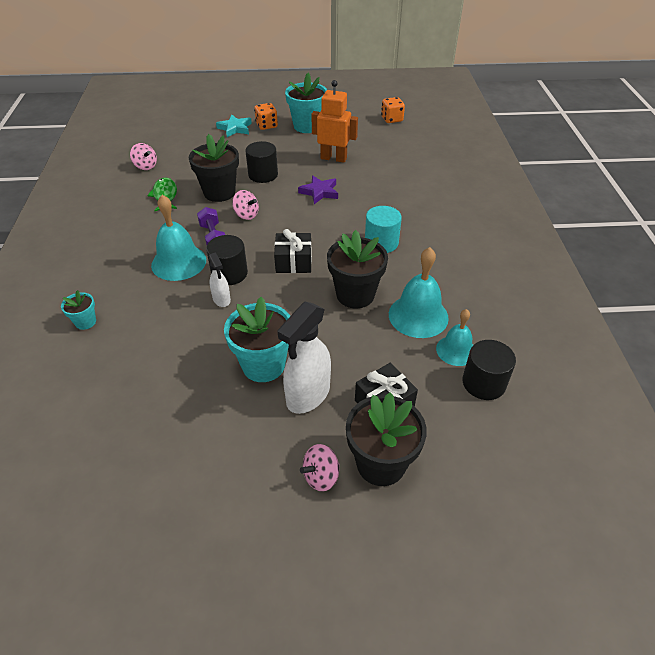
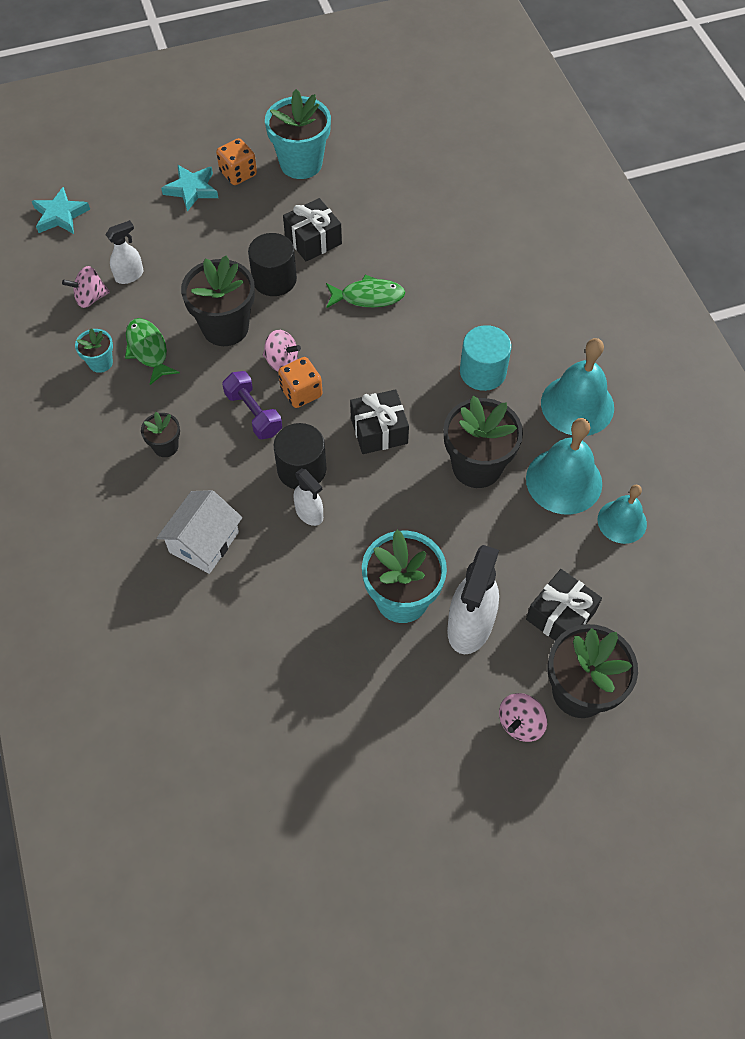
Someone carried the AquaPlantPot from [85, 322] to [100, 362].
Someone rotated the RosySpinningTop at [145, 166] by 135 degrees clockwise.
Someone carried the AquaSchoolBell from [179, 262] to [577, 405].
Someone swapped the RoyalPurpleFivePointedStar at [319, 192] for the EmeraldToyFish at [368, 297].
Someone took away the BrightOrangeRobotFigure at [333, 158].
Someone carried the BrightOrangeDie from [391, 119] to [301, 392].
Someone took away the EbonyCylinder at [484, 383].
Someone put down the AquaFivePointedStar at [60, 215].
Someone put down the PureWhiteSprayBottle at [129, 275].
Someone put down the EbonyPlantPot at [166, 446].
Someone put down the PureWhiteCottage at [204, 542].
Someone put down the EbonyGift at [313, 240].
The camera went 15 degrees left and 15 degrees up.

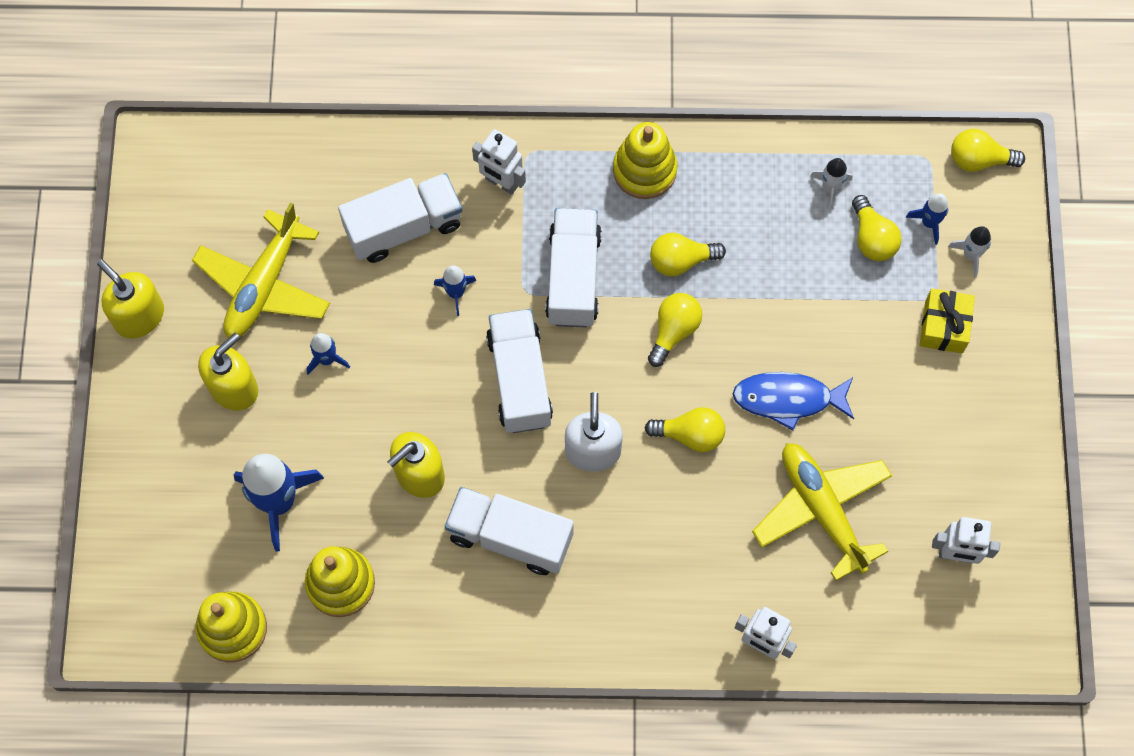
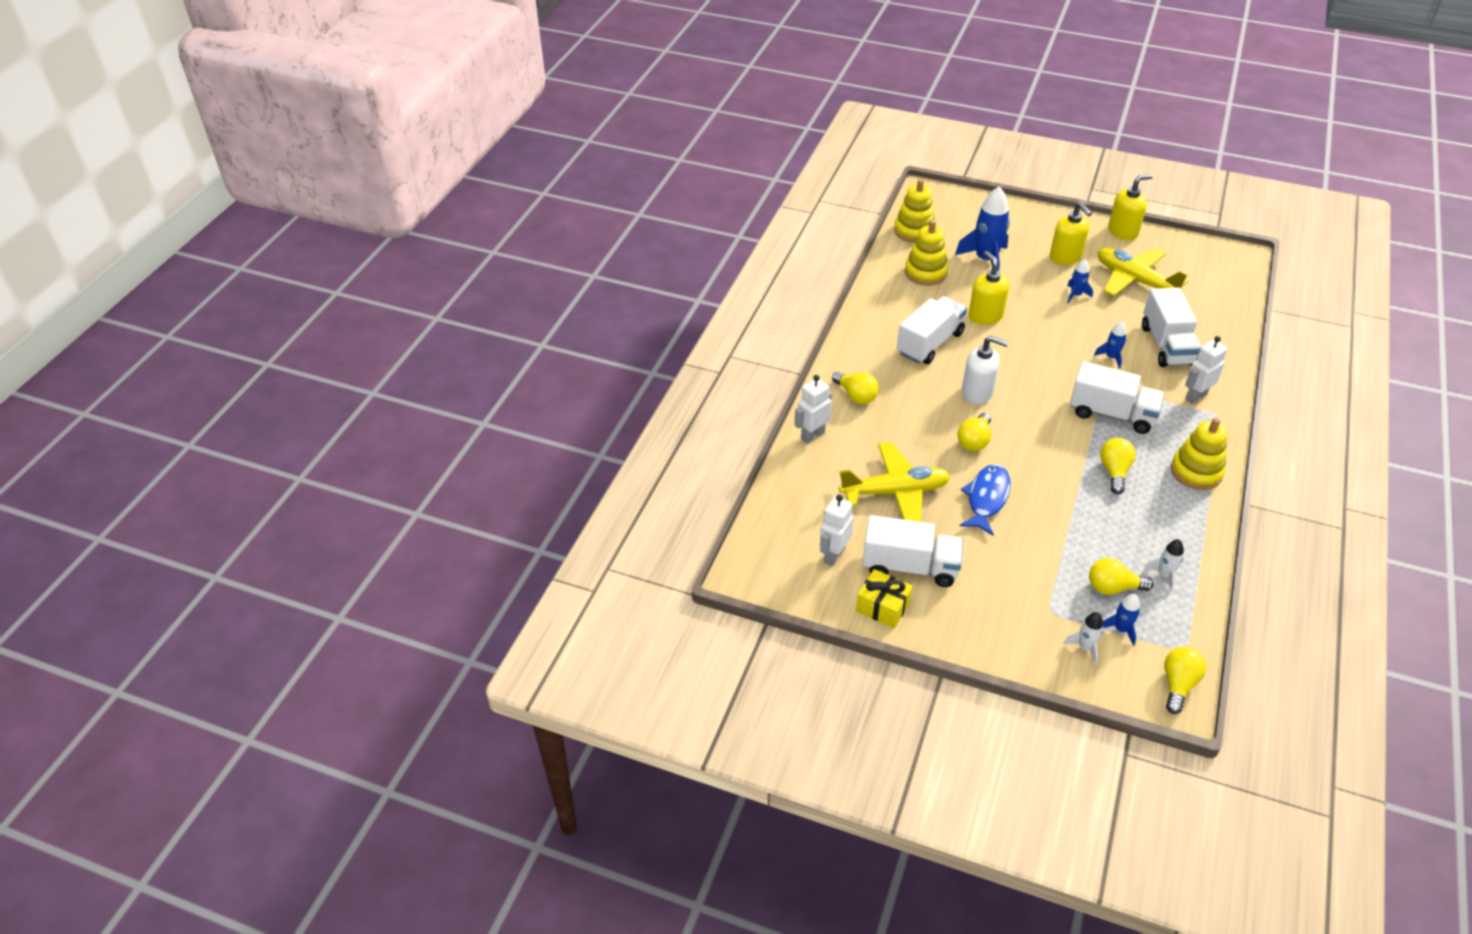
Someone carried the PureWhiteLorry from [519, 380] to [910, 567].
Someone carried the GoldenBulb from [673, 331] to [856, 396].
Someone carried the GoldenGift from [943, 326] to [882, 607].
The camera went 110 degrees right and 25 degrees down.

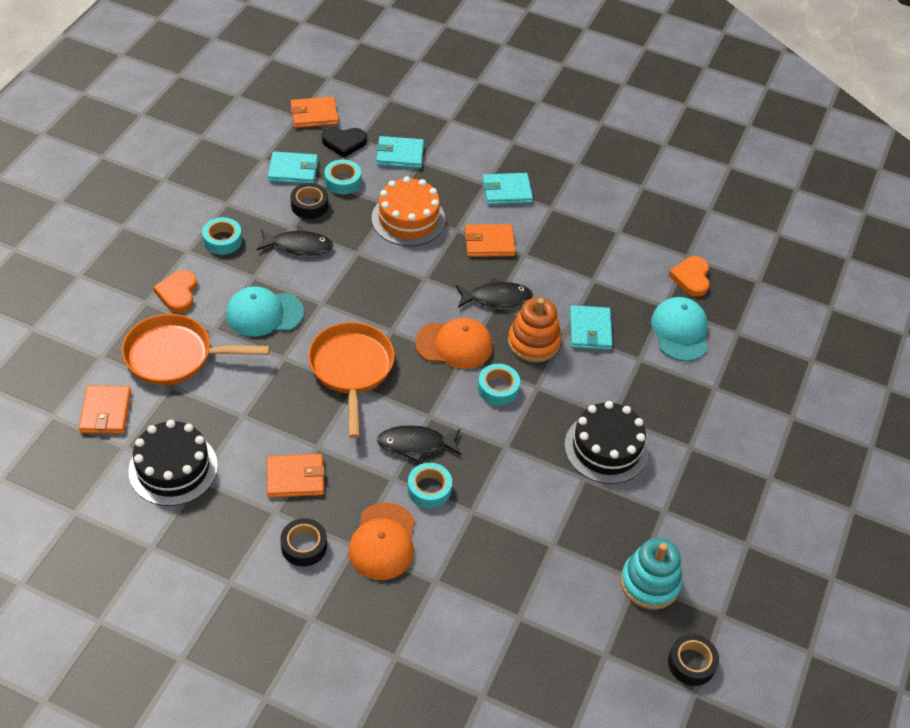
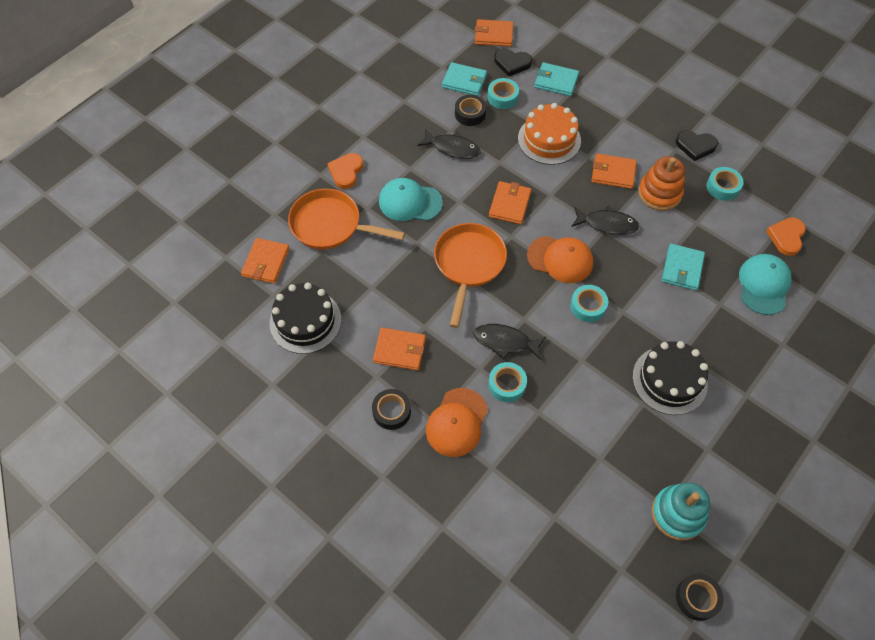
Someone carried the AquaTape from [222, 240] to [723, 187].
Someone took away the AquaWallet at [507, 191].
Someone carried the BrightOrangeRingStacker from [533, 342] to [659, 193].
Someone put down the BrightOrangeWallet at [509, 204].
Someone put down the EbonyHeartShape at [695, 146].
The camera went 20 degrees right and 10 degrees up.

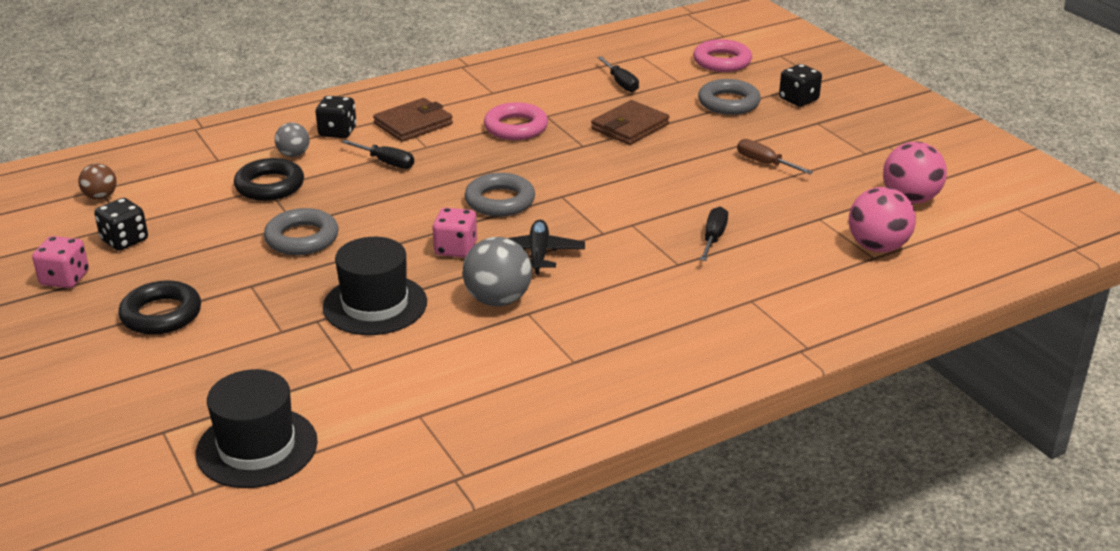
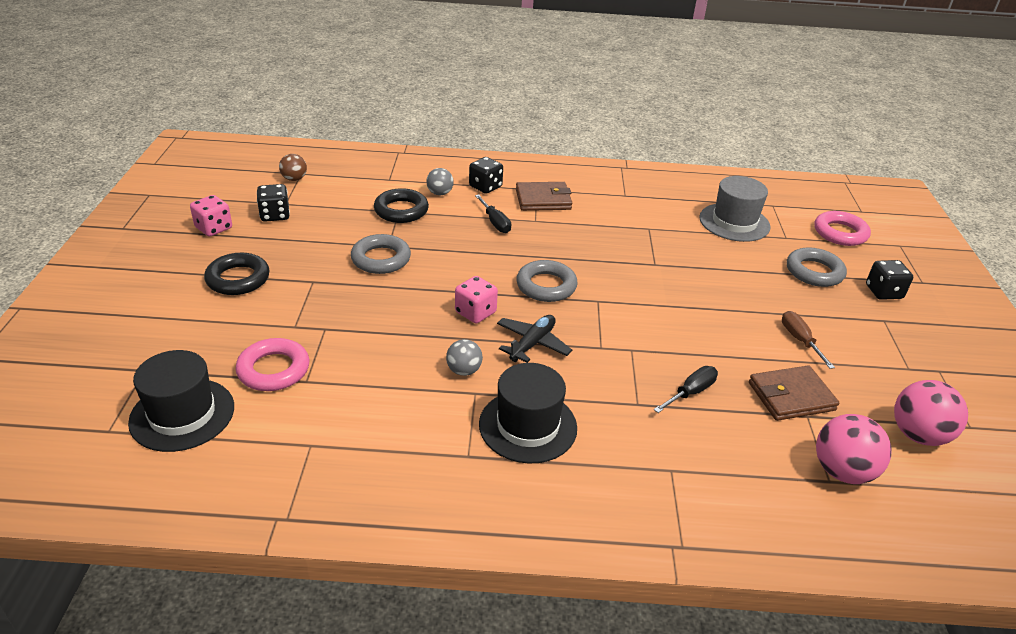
Someone carried the EbonyTopHat from [375, 305] to [528, 426].
Someone scaled the GreyBall at [498, 300] by 0.59.
Someone carried the RosyTorus from [516, 127] to [273, 370].
Someone carried the DarkBrownWallet from [630, 127] to [791, 396].
Someone swapped the EbonyHandScrewdriver at [621, 83] for the GreyTopHat at [734, 222].
The camera went 30 degrees right and 5 degrees up.

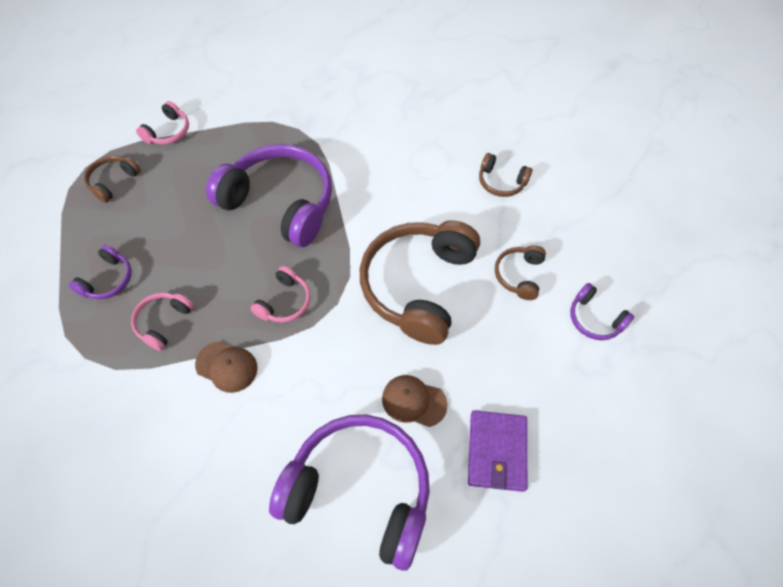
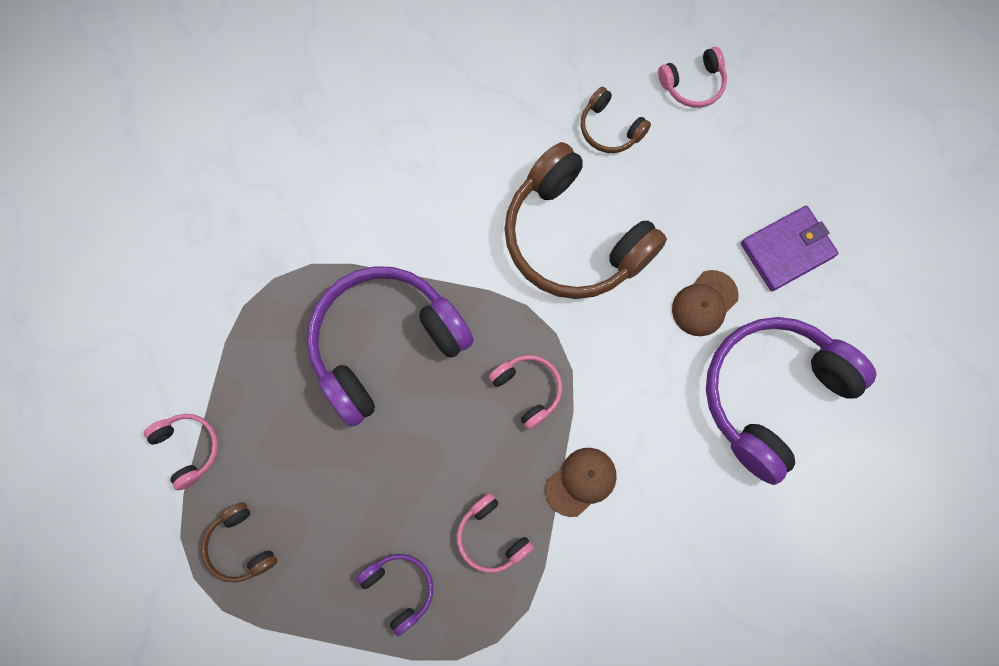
Someone rotated the RoyalPurpleWallet at [497, 451] by 60 degrees counterclockwise.
Someone took away the DarkBrownHeadphones at [501, 182].
Someone repainted the RoyalPurpleHeadphones at [594, 319], which became the RosyHeadphones at [693, 84].
The camera went 65 degrees left and 15 degrees up.

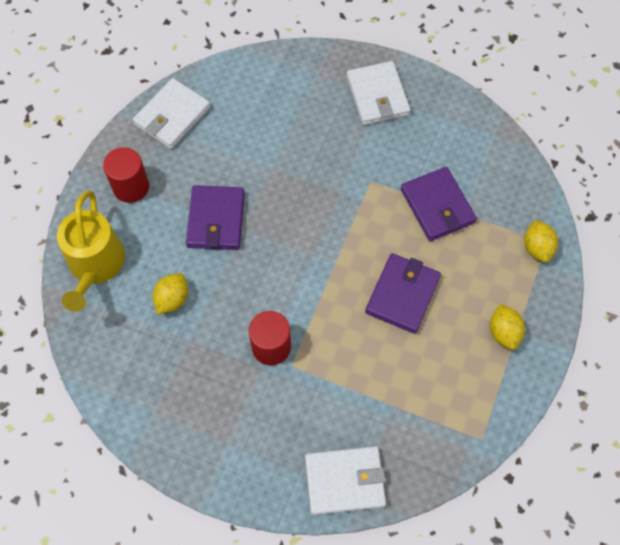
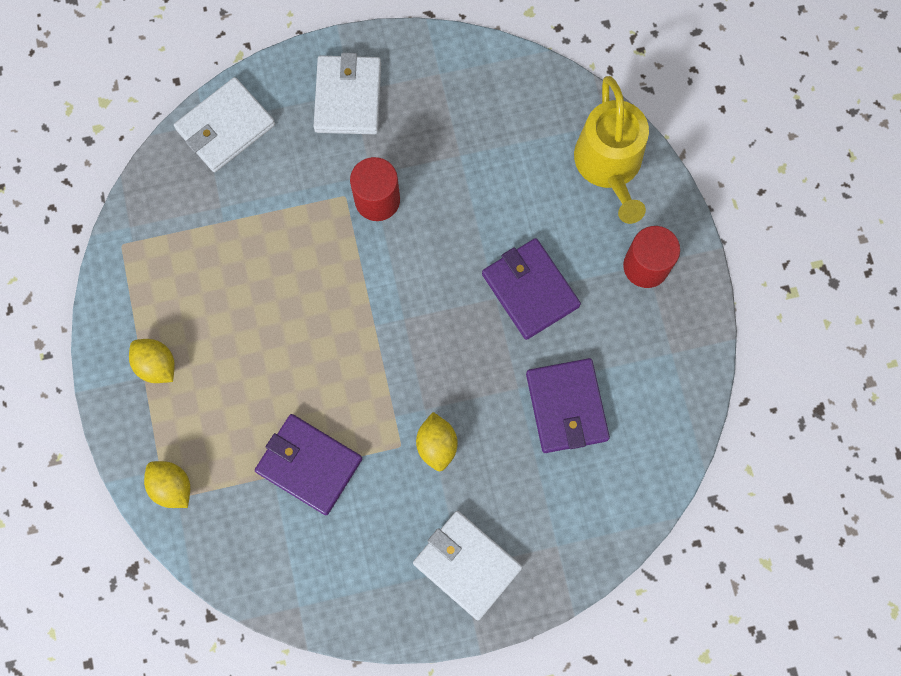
Someone rotated the GoldenWateringPot at [95, 265] by 150 degrees counterclockwise.
Someone carried the PureWhiteWallet from [172, 116] to [348, 97].
Someone carried the GoldenToyLemon from [172, 299] to [437, 445].
Someone carried the RoyalPurpleWallet from [402, 294] to [566, 406].
The camera went 145 degrees right and 10 degrees up.

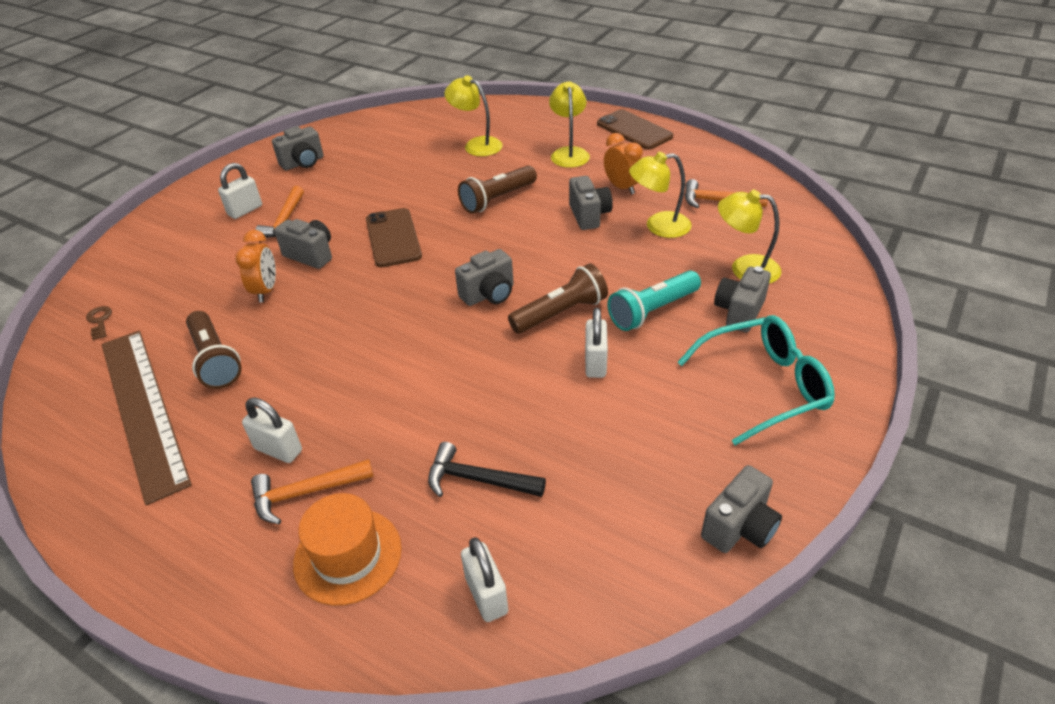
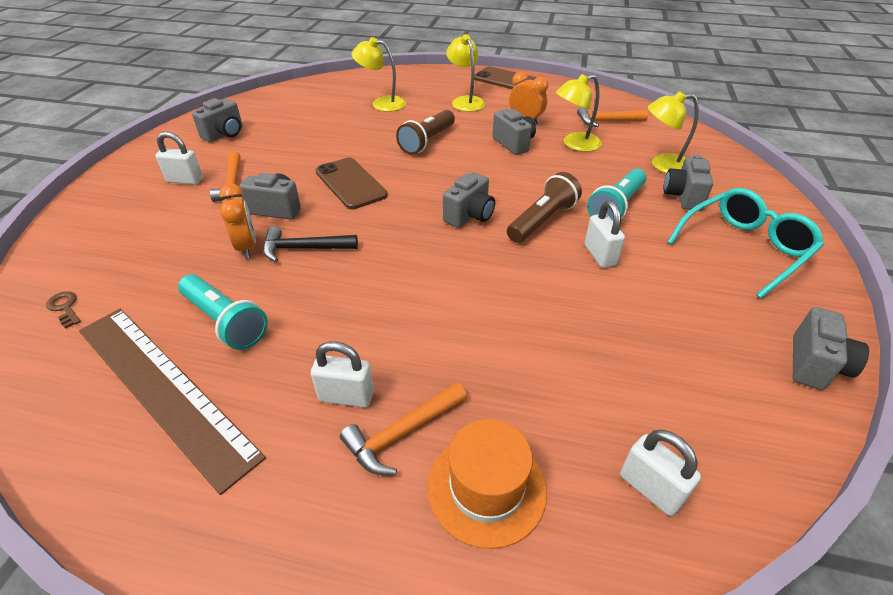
Someone repainted the DarkBrownTorch at [215, 360], which became the AquaTorch at [225, 322].
Someone rotated the PureWhiteLock at [245, 210] by 75 degrees clockwise.
Someone carried the EbonyClawHammer from [478, 480] to [304, 249].
The camera went 20 degrees left and 0 degrees up.

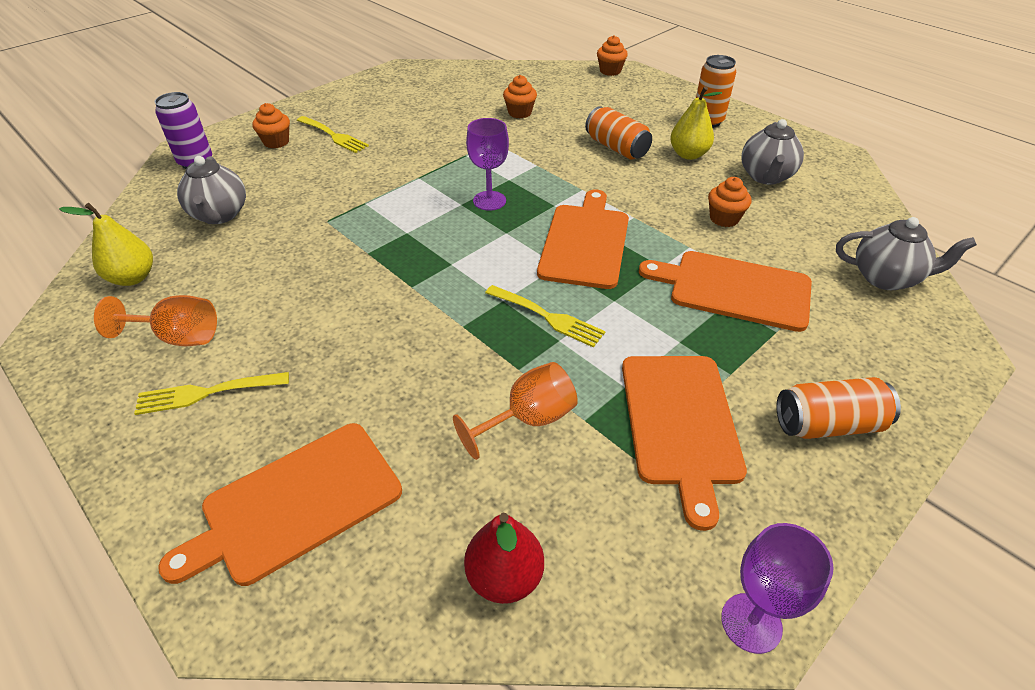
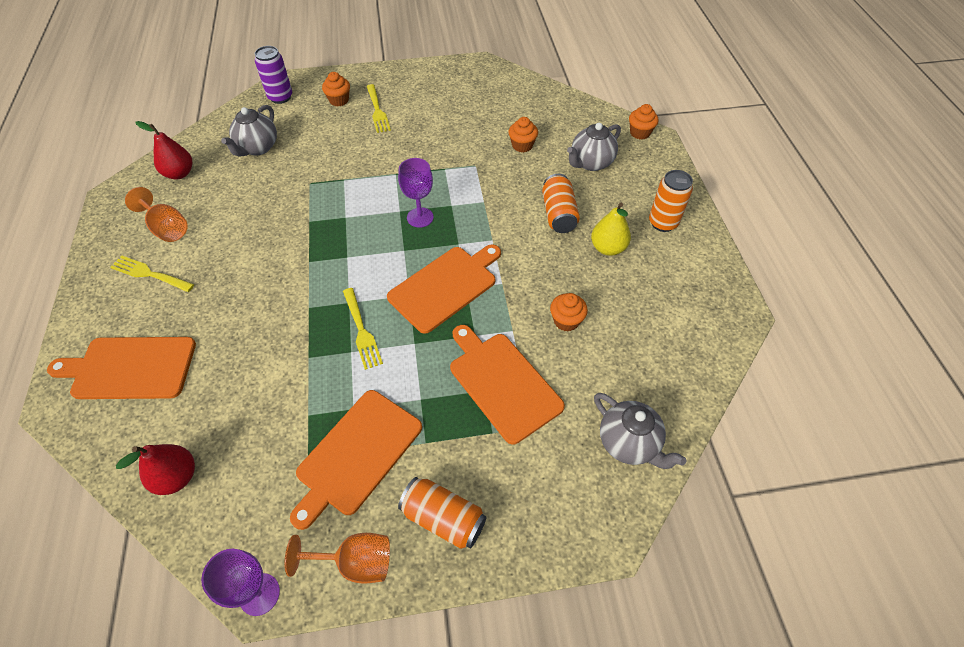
Someone repainted the GoldenPear at [133, 278], which became the CrimsonPear at [179, 173].
Someone carried the BrightOrangeGoblet from [528, 419] to [355, 562].
Someone carried the GreyTeapot from [766, 177] to [590, 163].
The camera went 35 degrees right and 10 degrees up.

